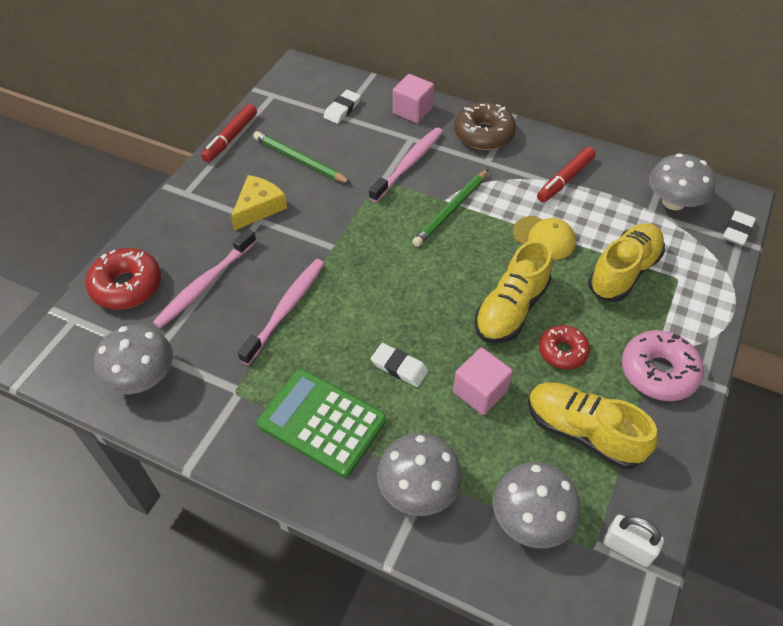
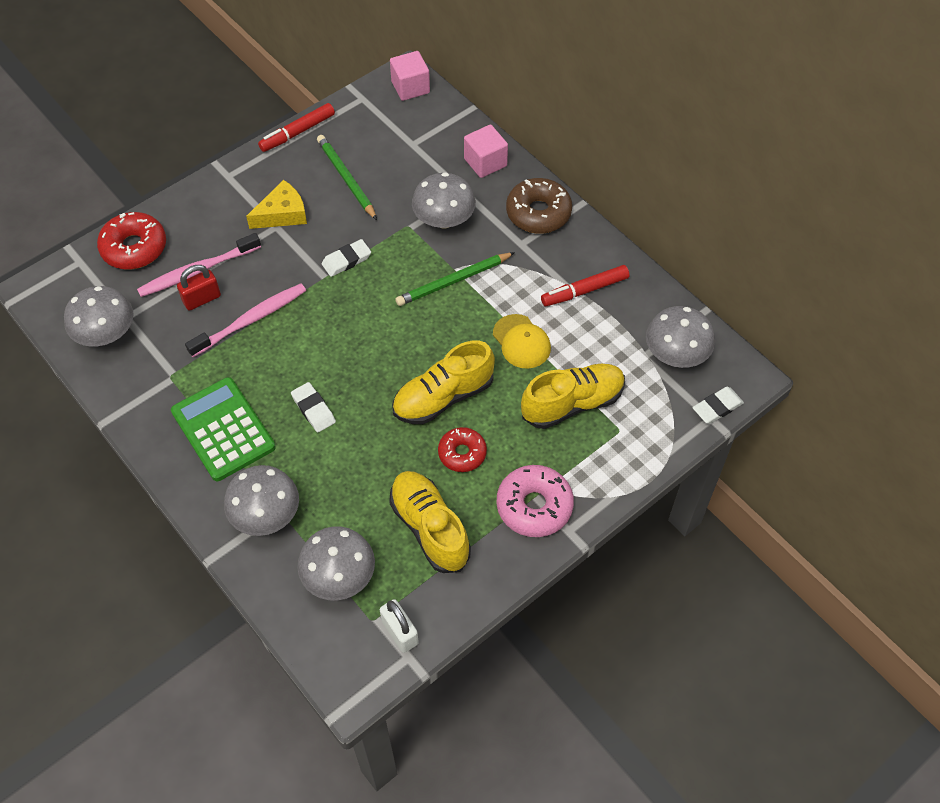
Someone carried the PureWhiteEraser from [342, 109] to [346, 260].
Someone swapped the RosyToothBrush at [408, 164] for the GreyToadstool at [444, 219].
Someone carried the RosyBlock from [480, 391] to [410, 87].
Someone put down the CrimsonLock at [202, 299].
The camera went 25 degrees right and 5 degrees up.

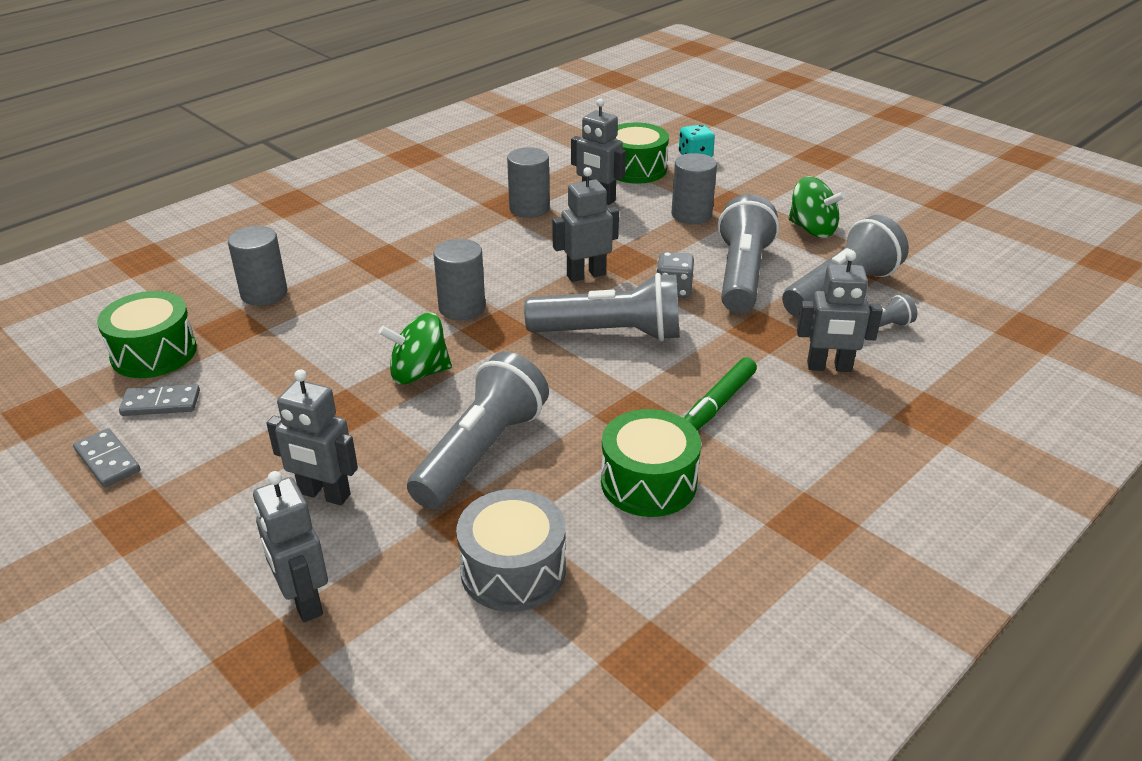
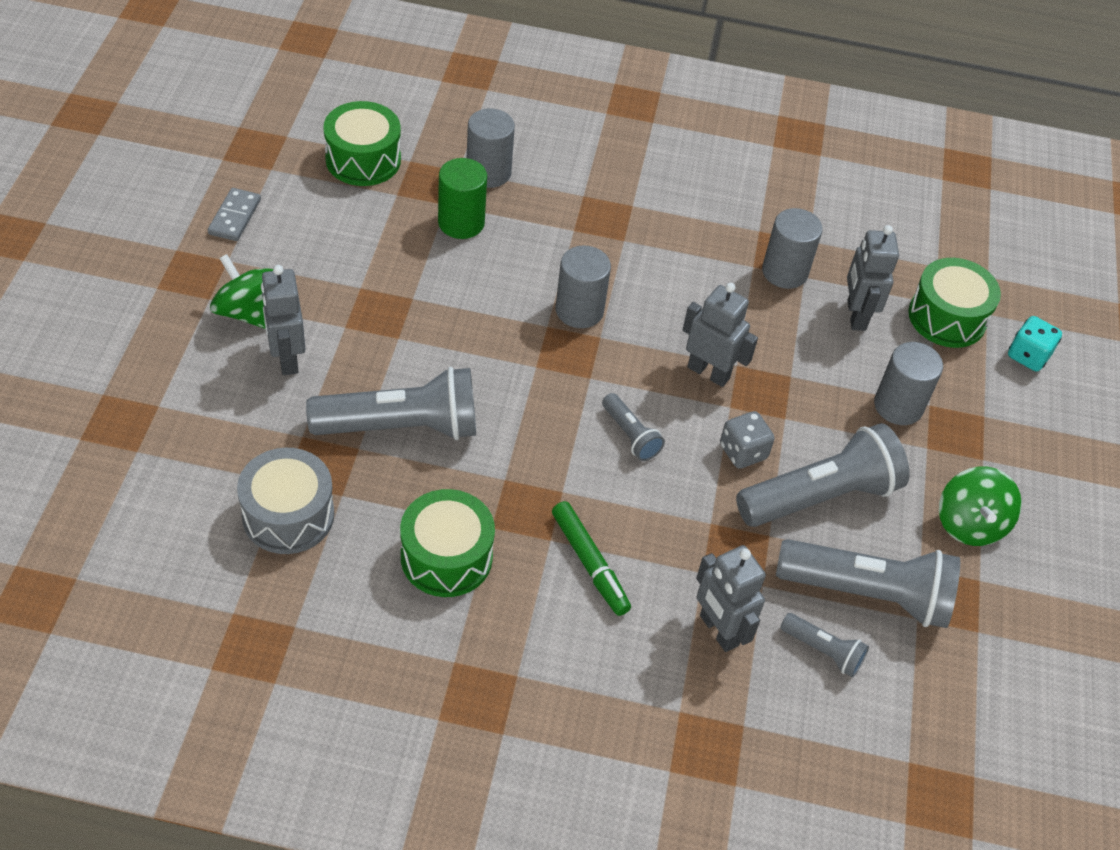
Someone took away the GreyDominoTile at [161, 403].
Someone took away the GreyRobotFigure at [303, 600].
Someone carried the EmeraldSpinningTop from [419, 373] to [247, 312].
Someone scaled the GreyTorch at [610, 333] by 0.48.
Someone rotated the EmeraldFeltPen at [718, 404] by 120 degrees counterclockwise.
Someone put down the EmeraldCylinder at [461, 223].
The camera went 50 degrees right and 15 degrees up.

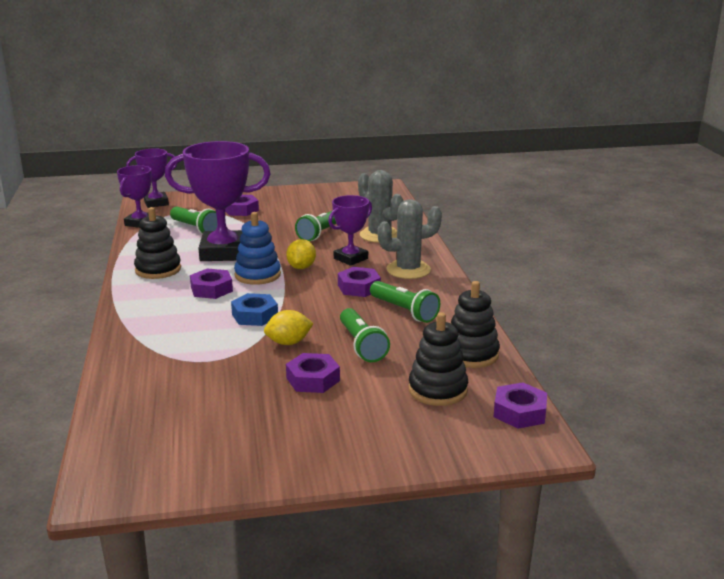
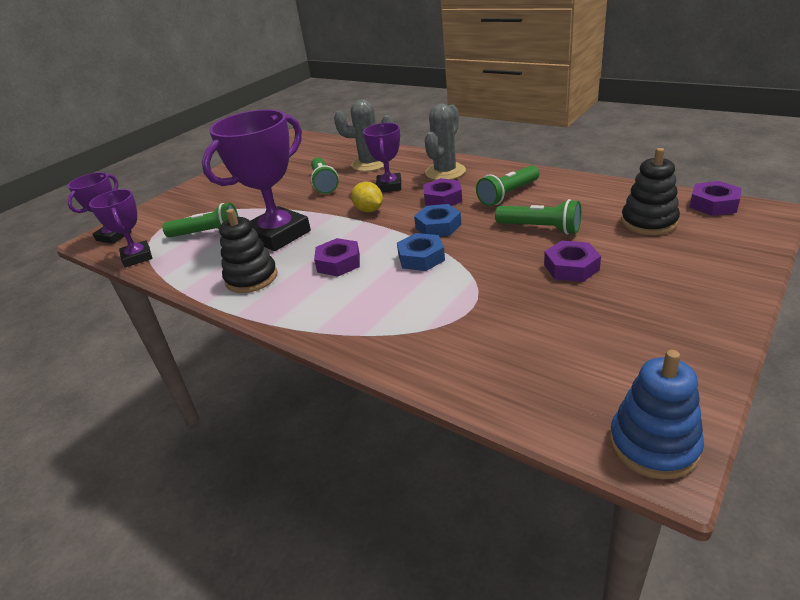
Someone took away the RoyalPurpleHexNut at [241, 210].
Someone carried the RoyalBlueRingStacker from [257, 275] to [653, 445].
Someone took away the GoldenToyLemon at [288, 342].
Someone rotated the EmeraldTorch at [404, 311] by 135 degrees clockwise.
Someone took away the EbonyRingStacker at [471, 354].
Someone put down the RoyalBlueHexNut at [438, 226].
The camera went 40 degrees left and 10 degrees up.

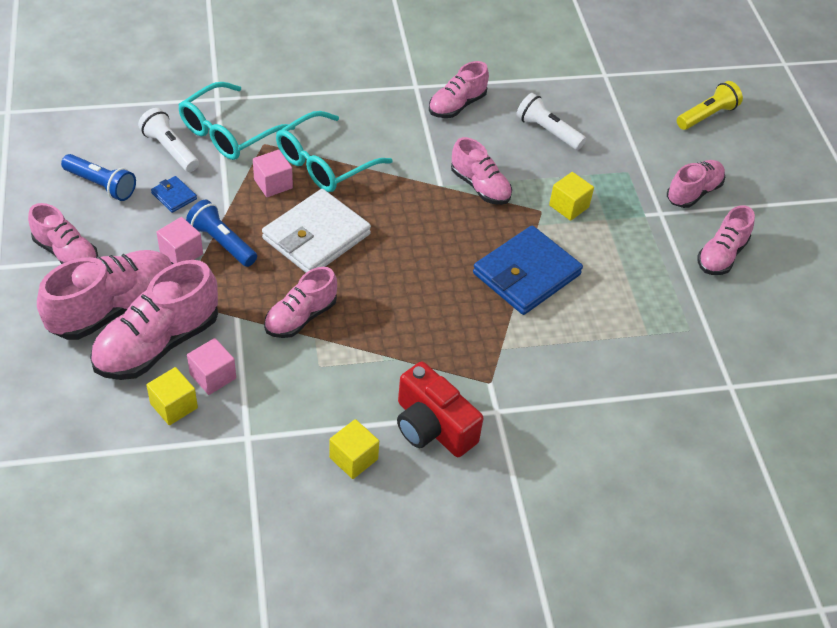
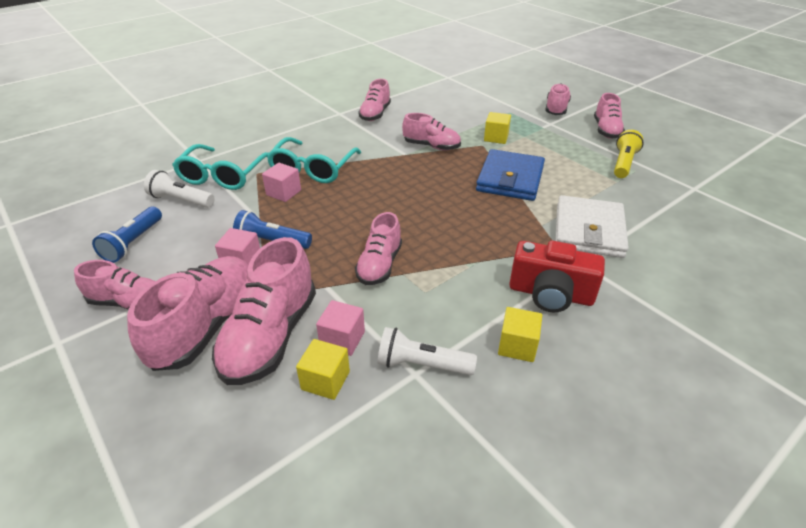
Someone rotated the RoyalBlueTorch at [101, 185] by 105 degrees clockwise.
Someone took away the RoyalBlueWallet at [174, 196].
Someone carried the PureWhiteWallet from [316, 236] to [589, 230].
Someone carried the PureWhiteTorch from [547, 131] to [422, 364].
Someone carried the GoldenTorch from [707, 116] to [623, 163].
The camera went 25 degrees left and 10 degrees down.

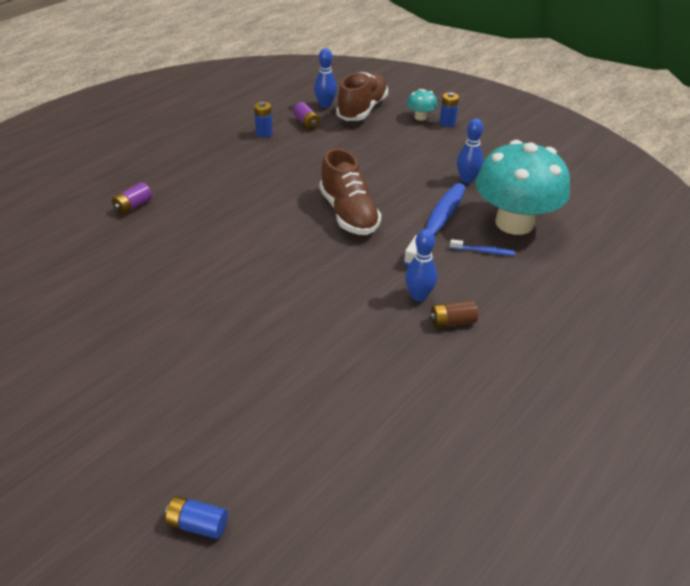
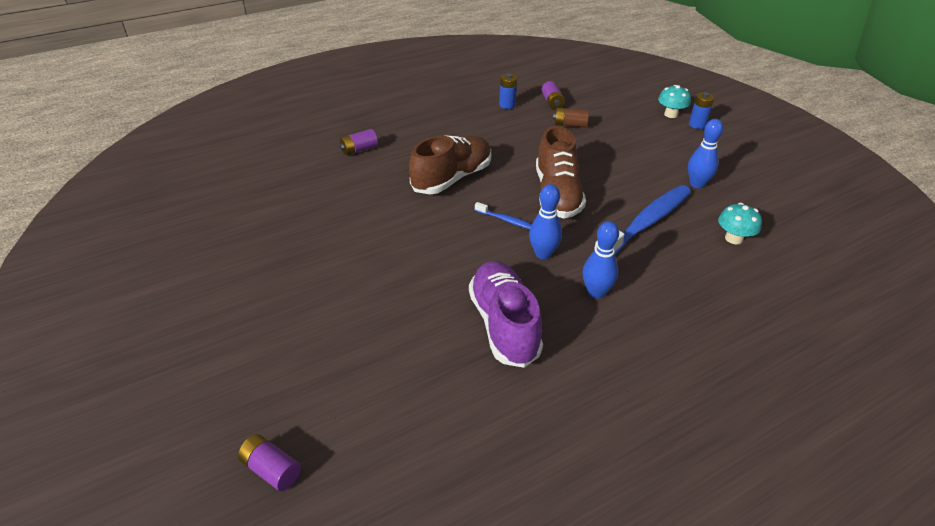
Someone repainted the RoyalBlueAaBattery at [197, 524], which became the RoyalPurpleAaBattery at [271, 469].
Someone carried the RoyalBlueSkittle from [325, 105] to [543, 254].
Someone carried the DarkBrownShoe from [362, 109] to [452, 178].
Someone carried the DarkBrownAaBattery from [452, 322] to [570, 125].
Someone carried the RoyalBlueToothBrush from [483, 251] to [506, 220].
Someone scaled the AquaToadstool at [514, 223] by 0.41.
Someone put down the RoyalPurpleShoe at [504, 325].
The camera went 20 degrees right and 0 degrees up.

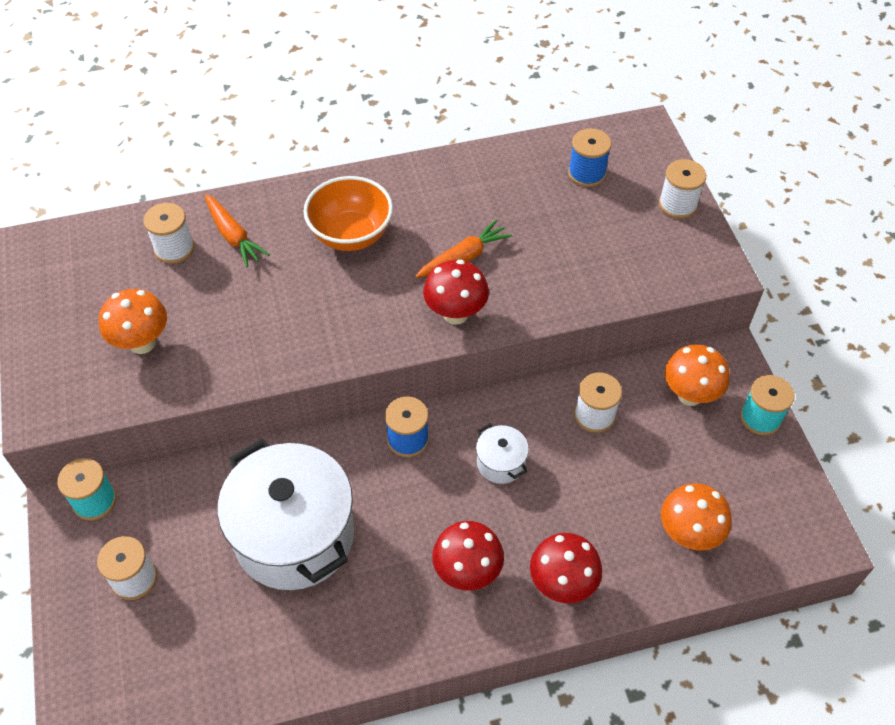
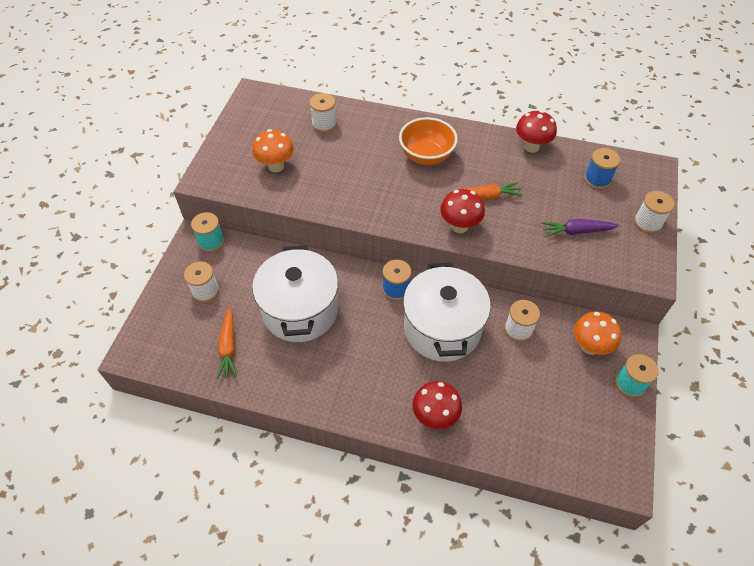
Someone carried the BrightOrangeToyCarrot from [233, 236] to [228, 347].
Someone carried the CrimsonToadstool from [467, 572] to [531, 147].
Someone scaled the PureWhiteCookingPot at [501, 463] by 2.36.
Someone took away the BrightOrangeToadstool at [688, 534].
Someone put down the RoyalPurpleToyCarrot at [576, 231].
The camera went 30 degrees right and 0 degrees up.

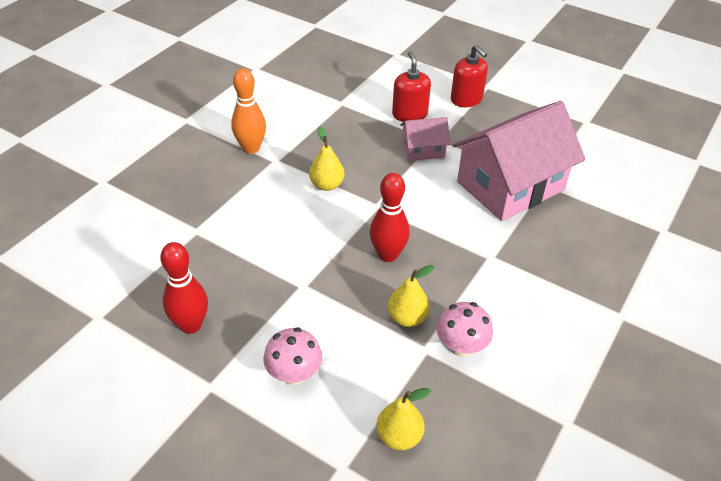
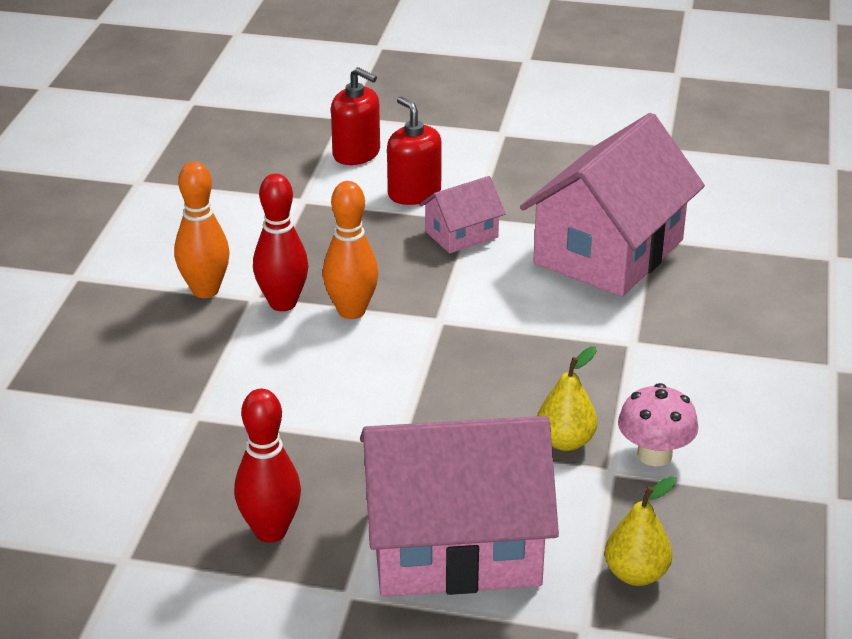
Someone swapped the RosyToadstool at [294, 374] for the RosyCottage at [454, 546].
Someone swapped the GoldenPear at [327, 185] for the BrightOrangeSkittle at [351, 311].
Someone carried the CrimsonSkittle from [388, 255] to [283, 303].
Someone carried the CrimsonPumpBottle from [466, 99] to [356, 154].
The camera went 20 degrees left and 10 degrees down.

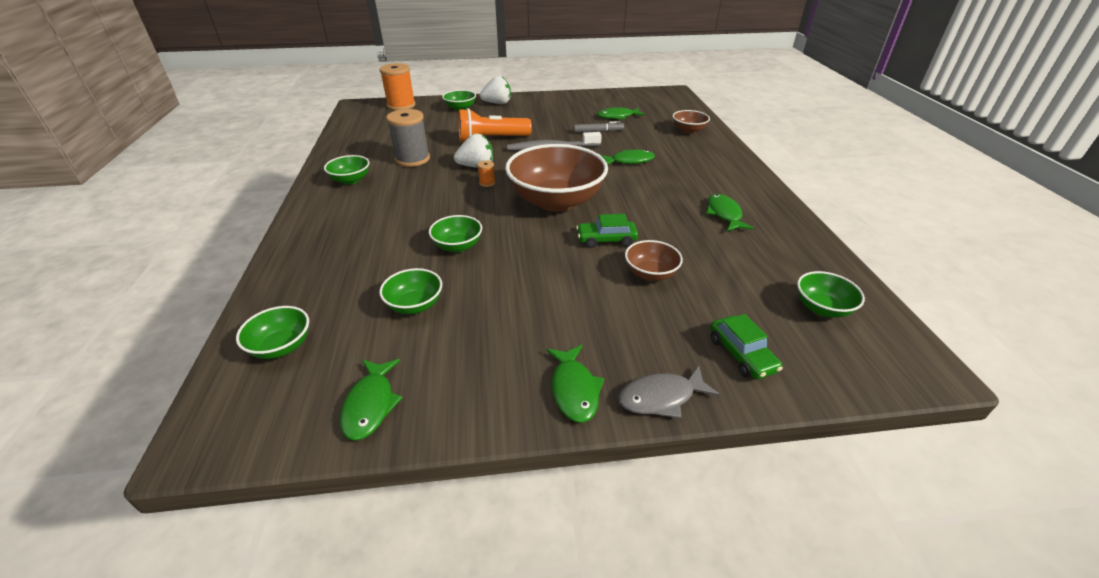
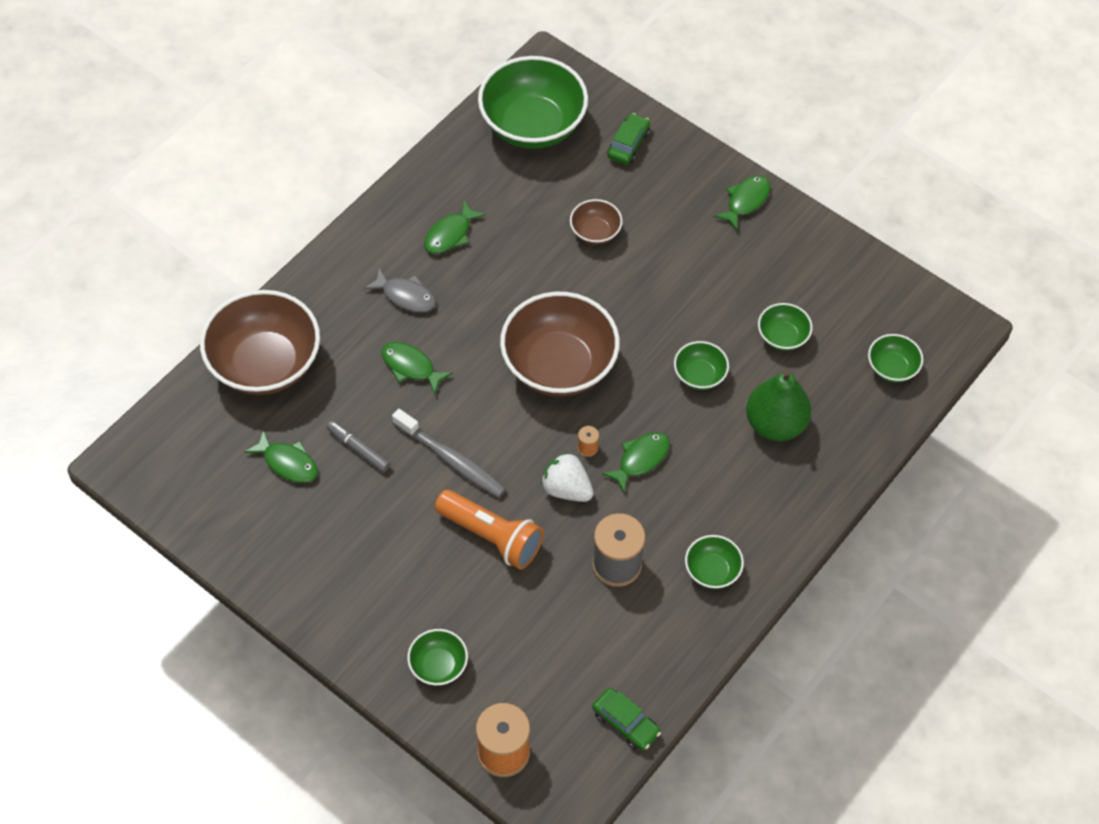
Someone carried the EmeraldToyFish from [371, 405] to [640, 459].
Someone took away the PureWhiteToyStrawberry at [497, 103].
Someone carried the EmeraldAutomobile from [606, 240] to [625, 723].
Someone carried the GreyToyFish from [661, 397] to [405, 296].
Someone scaled the DarkBrownServingBowl at [688, 130] by 2.14.
Someone scaled the EmeraldServingBowl at [822, 308] by 2.14.
Someone put down the EmeraldPear at [775, 424].
The camera went 135 degrees left and 20 degrees up.

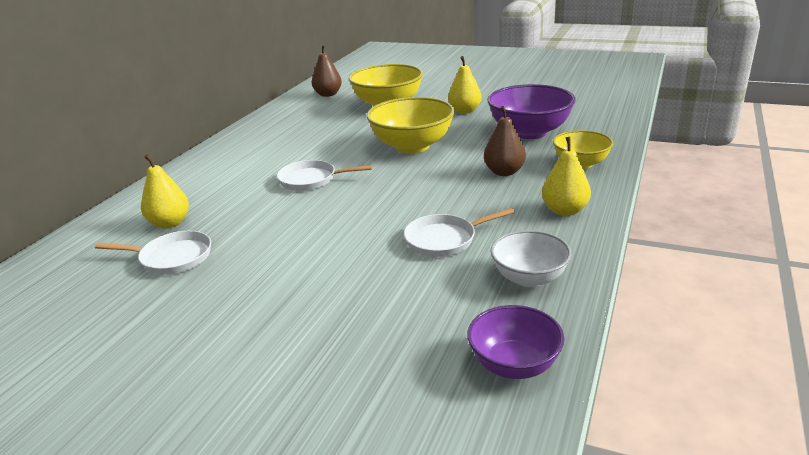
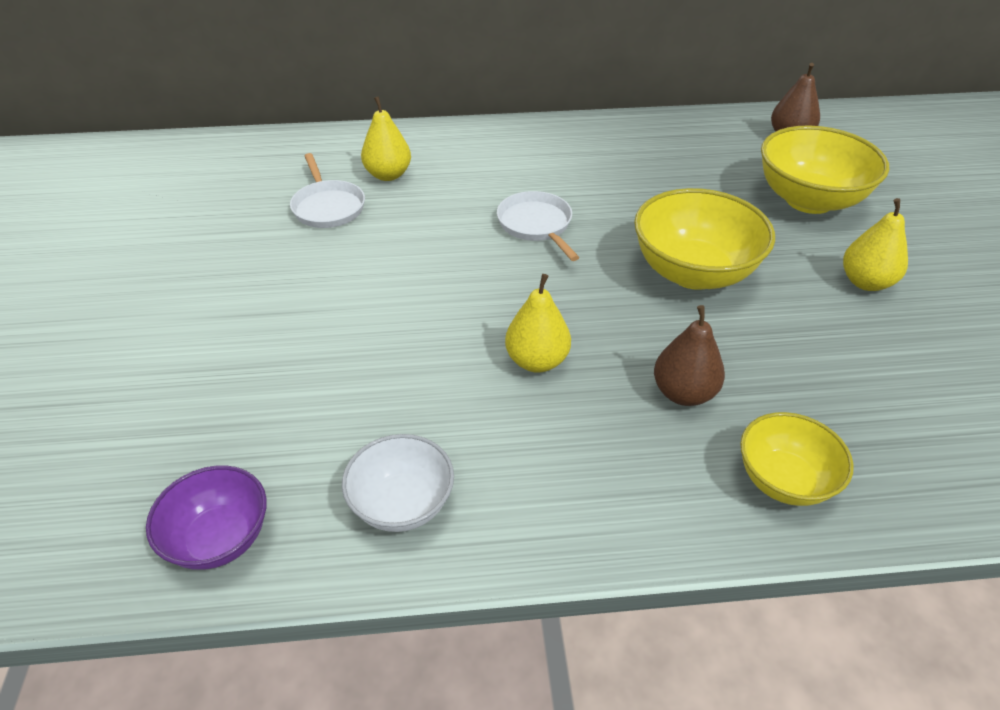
Someone took away the PureWhiteFryingPan at [444, 239].
Someone took away the RoyalPurpleServingBowl at [529, 132].
Someone carried the GoldenPear from [564, 211] to [537, 361].
The camera went 60 degrees right and 15 degrees up.

